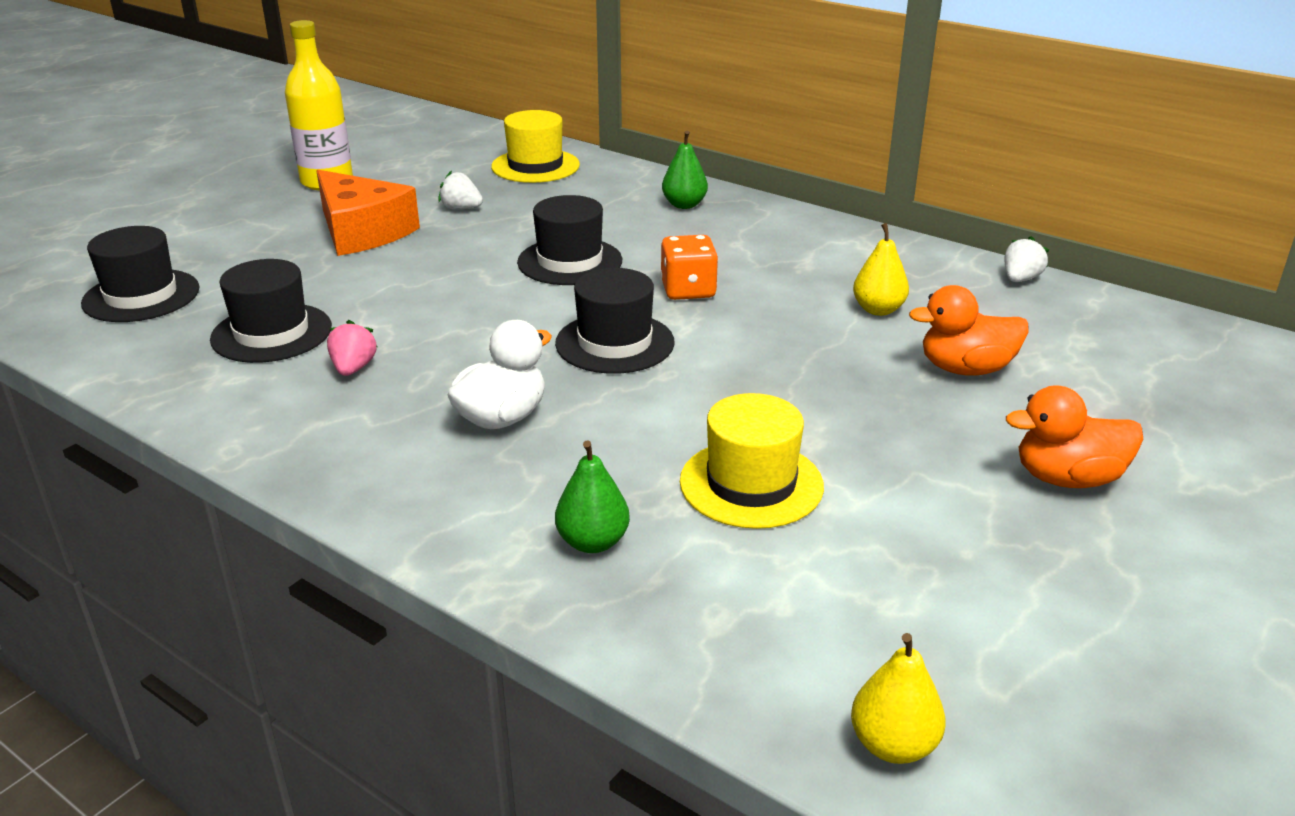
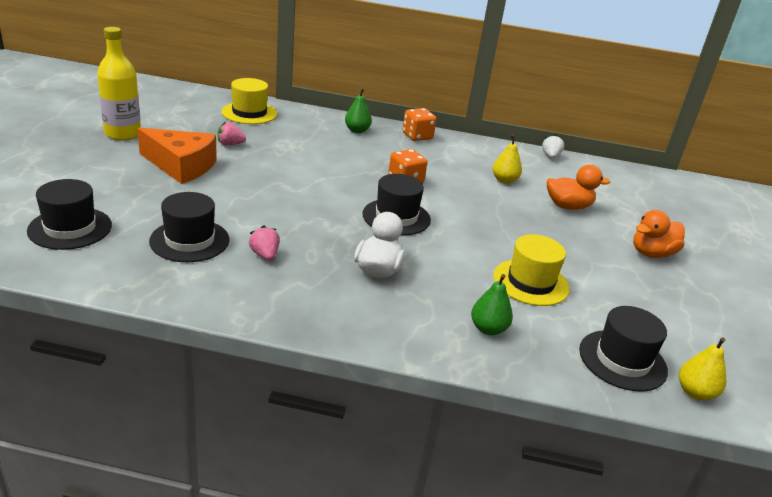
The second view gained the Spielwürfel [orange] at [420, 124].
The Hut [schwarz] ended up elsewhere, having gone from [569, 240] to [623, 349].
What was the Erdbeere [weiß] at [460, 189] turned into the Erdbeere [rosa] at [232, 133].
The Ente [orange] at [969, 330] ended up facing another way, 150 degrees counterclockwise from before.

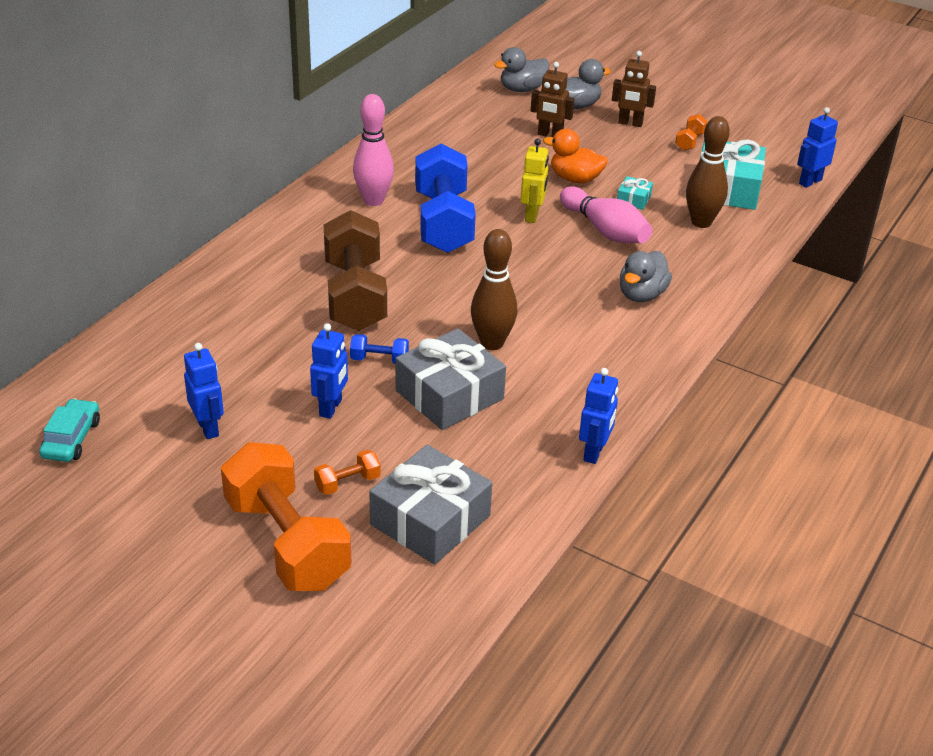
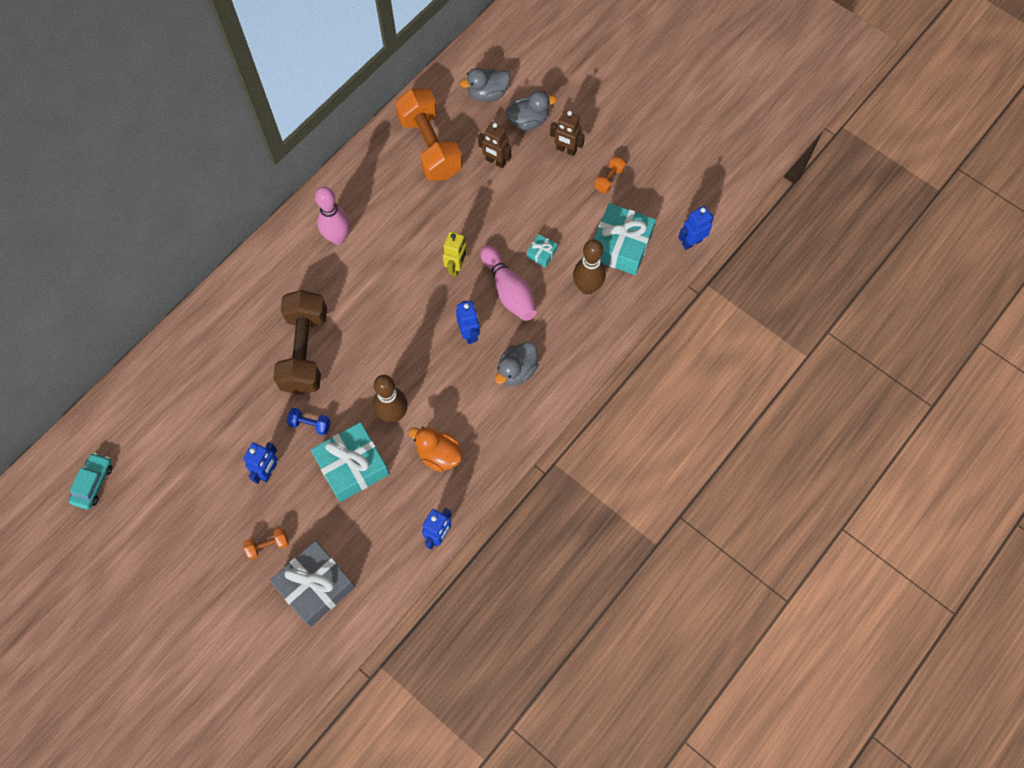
The second view lost the Hantel [blau] at [445, 198].
The Roboter [blau] ended up elsewhere, having gone from [204, 391] to [468, 322].
The Hantel [orange] ended up elsewhere, having gone from [286, 516] to [429, 135].
The Ente [orange] ended up elsewhere, having gone from [575, 156] to [435, 449].
What was the Geschenk [grau] at [451, 379] turned into the Geschenk [türkis] at [350, 462].

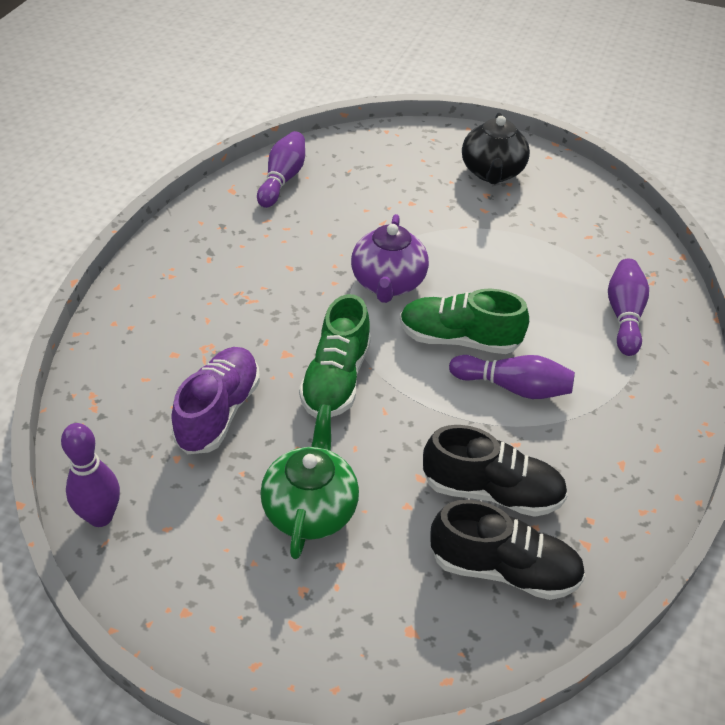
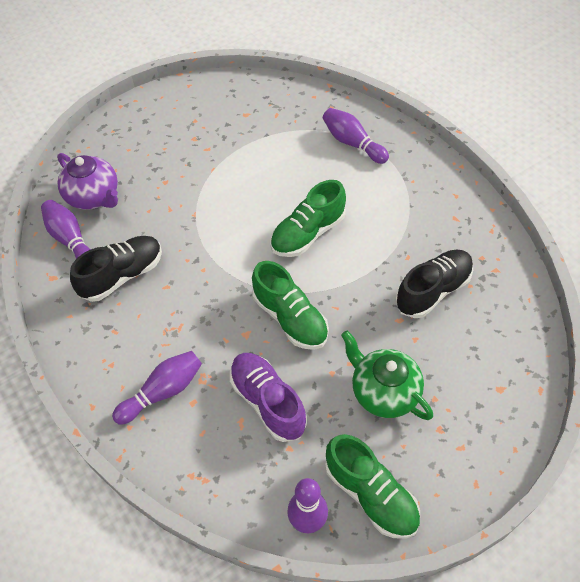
The second view lost the Teekanne [schwarz] at [496, 148].
The second view gained the Schuh [grün] at [372, 486].
The Teekanne [lila] ended up elsewhere, having gone from [390, 258] to [87, 181].
The Schuh [schwarz] ended up elsewhere, having gone from [507, 550] to [116, 269].
The Bowlingkegel [lila] ended up elsewhere, having gone from [512, 377] to [157, 388].

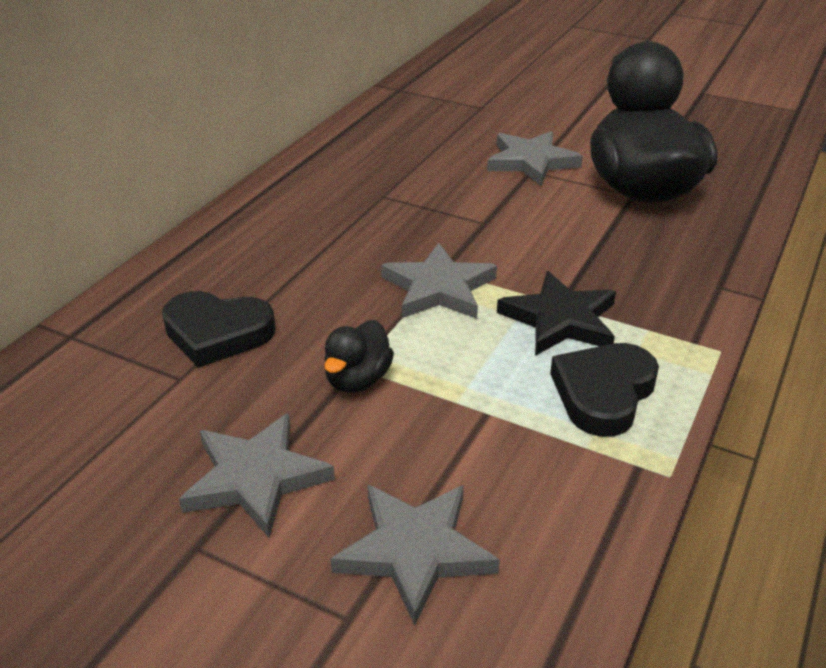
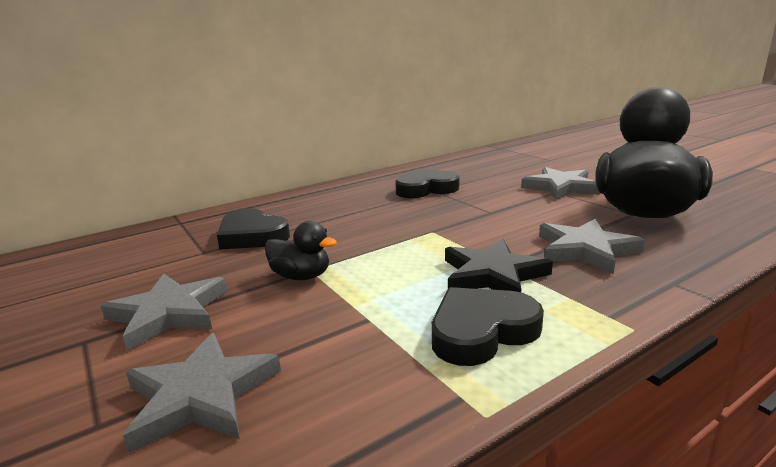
The second view gained the Herz [schwarz] at [427, 183].
The Stern [grau] ended up elsewhere, having gone from [439, 281] to [592, 246].
The Ente [schwarz] at [359, 356] ended up facing another way, 120 degrees counterclockwise from before.

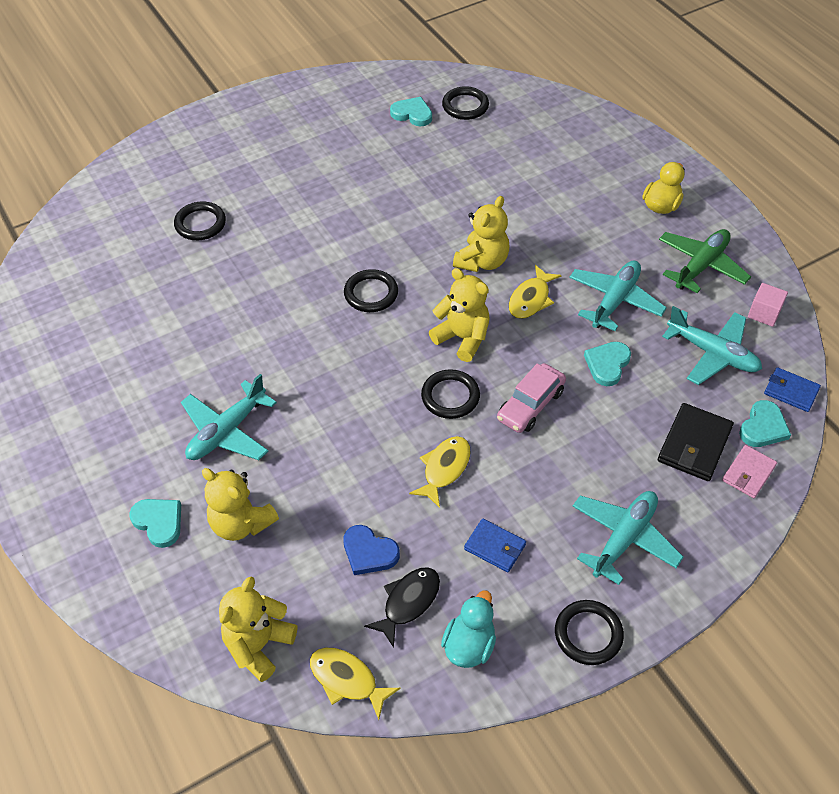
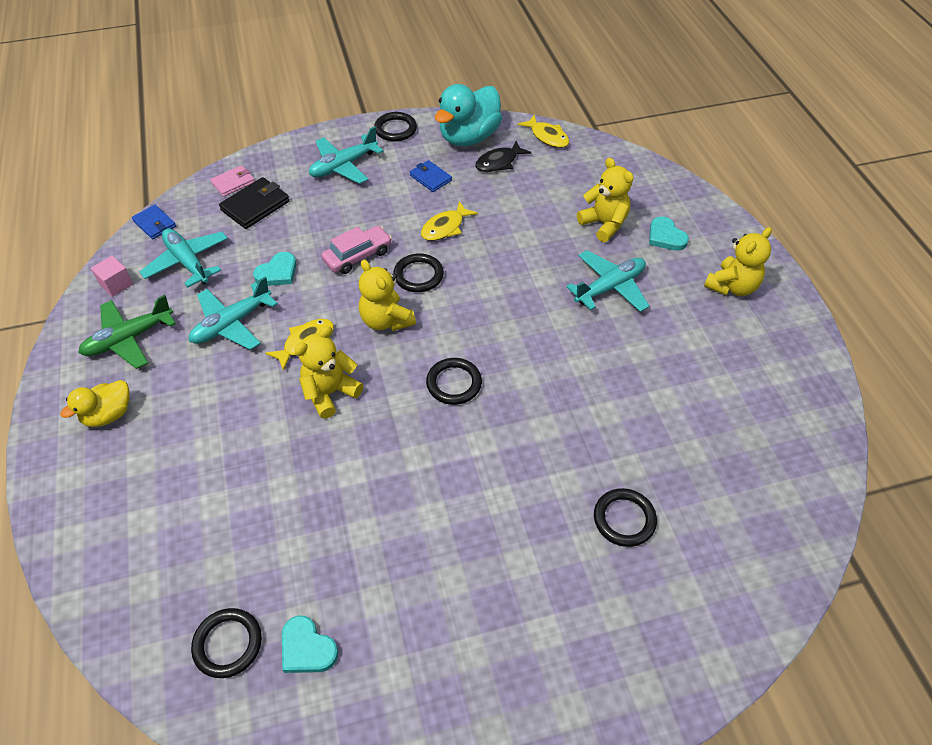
The second view lost the Herz [blau] at [371, 550].
The second view lost the Herz [türkis] at [765, 423].
The Teddybär [gelb] ended up elsewhere, having gone from [258, 629] to [738, 261].
The size of the Ente [türkis] at [468, 629] changed by a factor of 1.74.

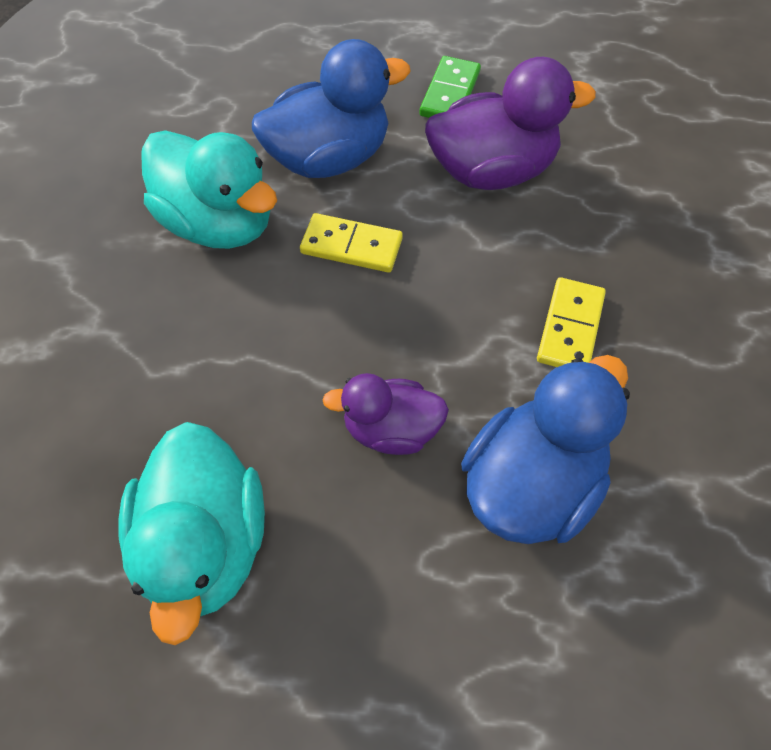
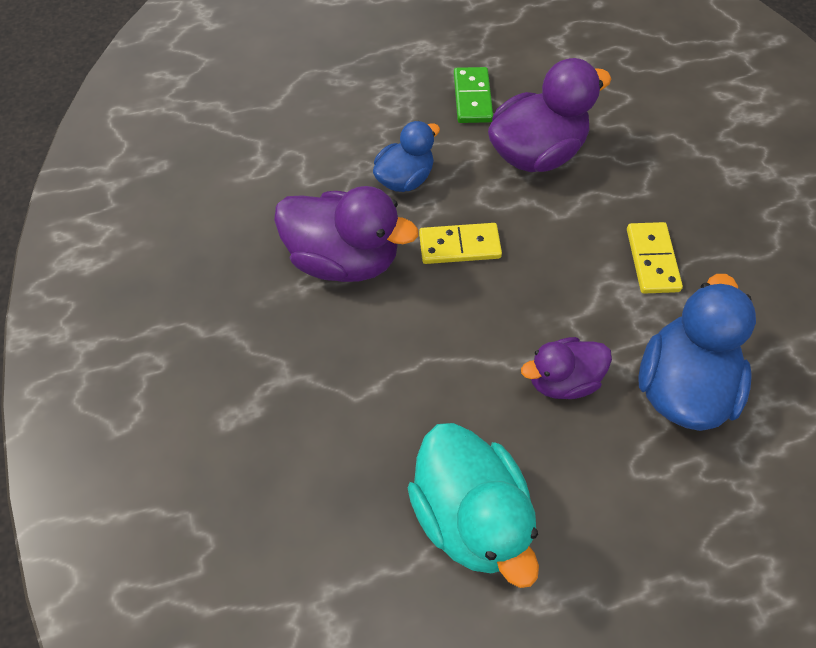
What was the Ente [türkis] at [209, 189] turned into the Ente [lila] at [346, 234].
The size of the Ente [blau] at [331, 108] changed by a factor of 0.61.

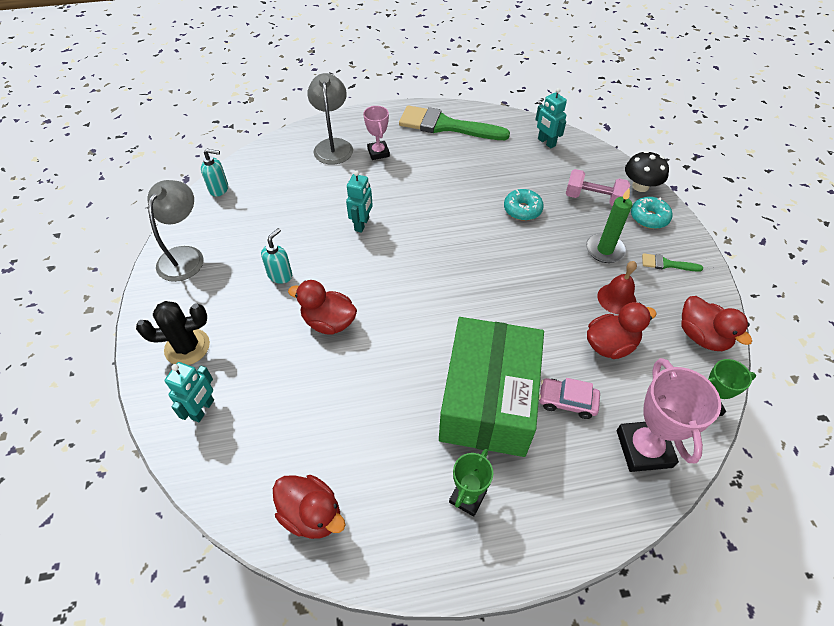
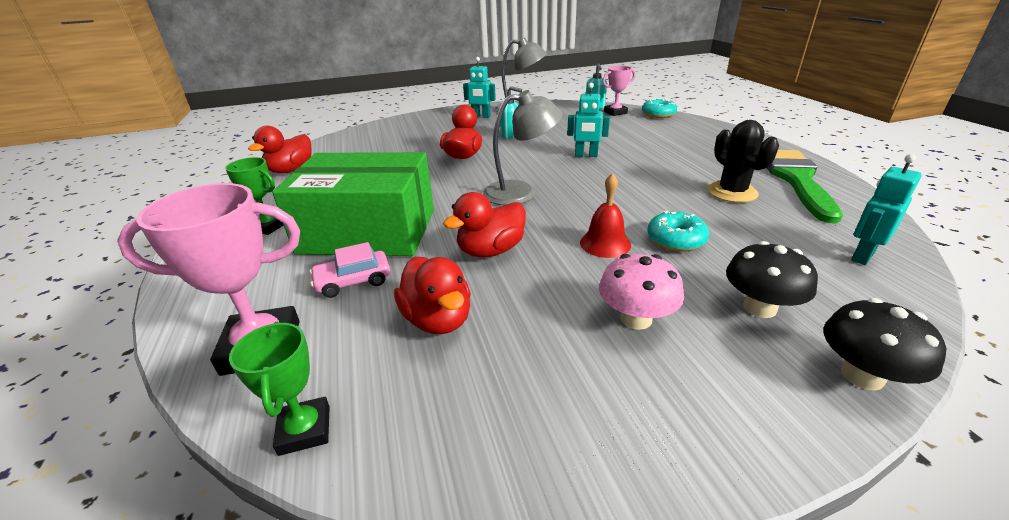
The second view lost the Pinsel [grün] at [672, 262].
The Kaktus [schwarz] ended up elsewhere, having gone from [173, 333] to [743, 161].
The Roboter [türkis] ended up elsewhere, having gone from [189, 392] to [479, 87].
The Lampe [grau] ended up elsewhere, having gone from [330, 119] to [522, 147].
The Pokal [rosa] ended up elsewhere, having gone from [376, 133] to [618, 91].
The Glocke [rot] ended up elsewhere, having gone from [617, 287] to [605, 215].
The Donut [türkis] ended up elsewhere, having gone from [651, 213] to [659, 108].
The Ente [rot] ended up elsewhere, having gone from [716, 323] to [484, 224].
Where the Hantel [rosa] stood at [598, 187], the Pilz [schwarz] came to stand at [772, 279].
Where the Kerze [grün] stood at [609, 225], the Pilz [rosa] came to stand at [641, 292].
The Auto [rosa] at [569, 398] ended up facing another way, 120 degrees counterclockwise from before.

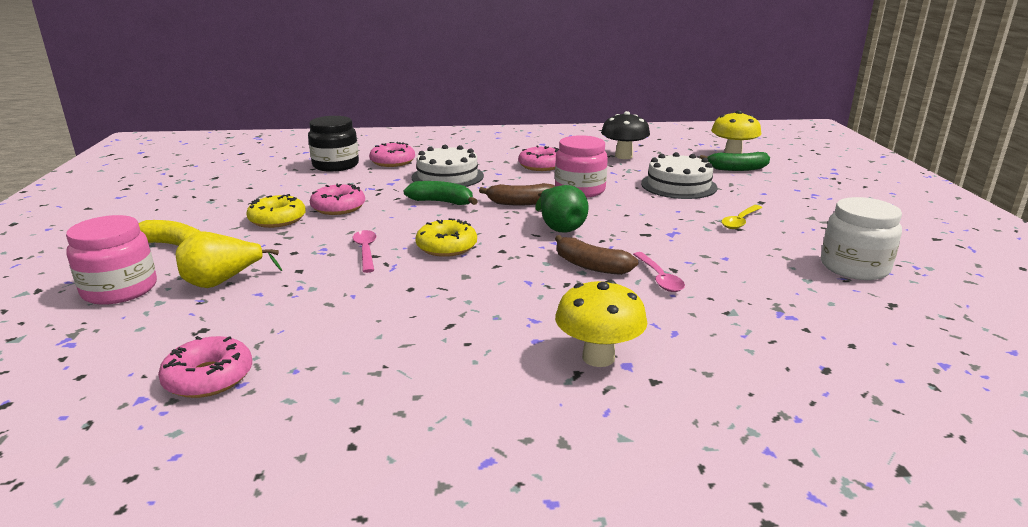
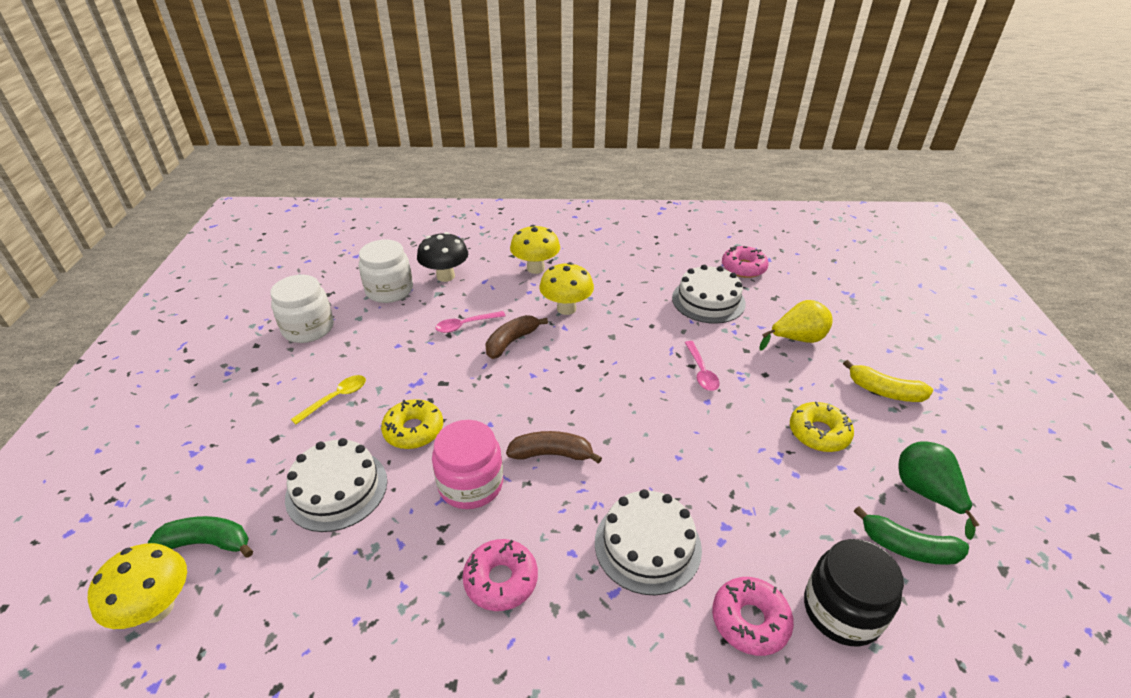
The second view lost the Einmachglas [rosa] at [111, 260].
The second view lost the Donut [rosa] at [337, 199].
The second view gained the Einmachglas [weiß] at [386, 271].
The second view gained the Pilz [gelb] at [567, 288].
The second view gained the Kuchen [weiß] at [709, 294].
The Banane [grün] ended up elsewhere, having gone from [441, 193] to [911, 535].
The Donut [gelb] ended up elsewhere, having gone from [446, 237] to [412, 424].
The Birne [grün] ended up elsewhere, having gone from [562, 209] to [938, 490].
The Pilz [schwarz] ended up elsewhere, having gone from [625, 135] to [442, 257].
The Banane [braun] at [596, 255] ended up facing another way, 90 degrees counterclockwise from before.
The Löffel [rosa] at [659, 272] ended up facing another way, 105 degrees counterclockwise from before.

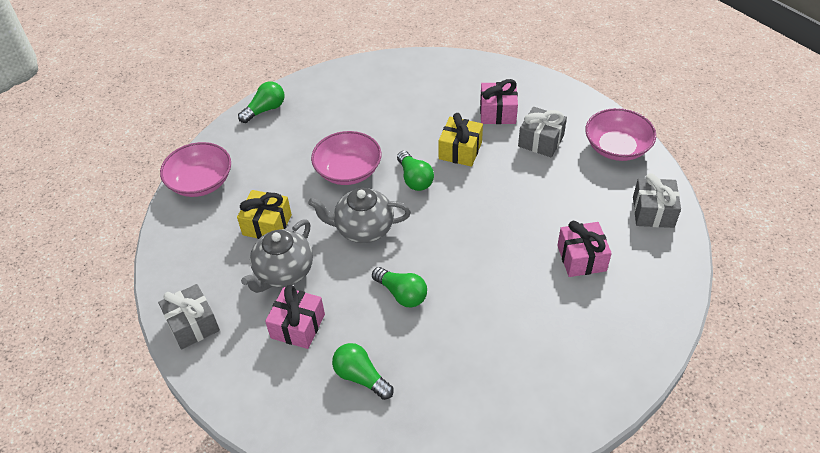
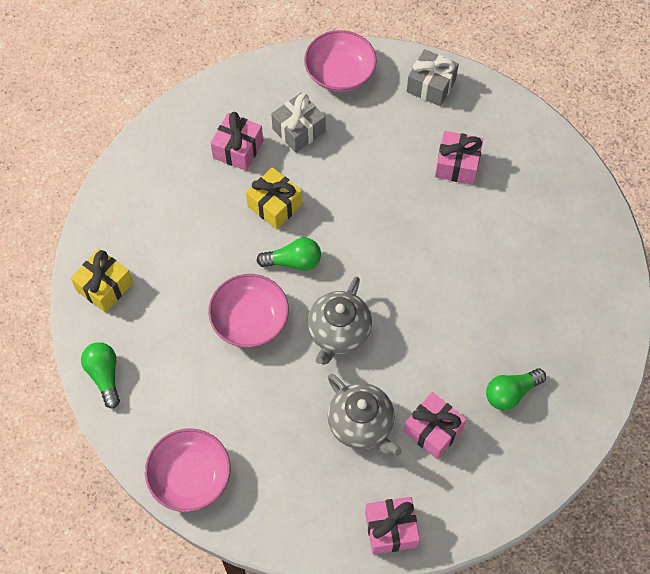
The second view lost the Glühbirne [grün] at [399, 287].
The Geschenk [gelb] ended up elsewhere, having gone from [264, 214] to [102, 281].
What was the Geschenk [grau] at [189, 316] turned into the Geschenk [rosa] at [392, 525].

